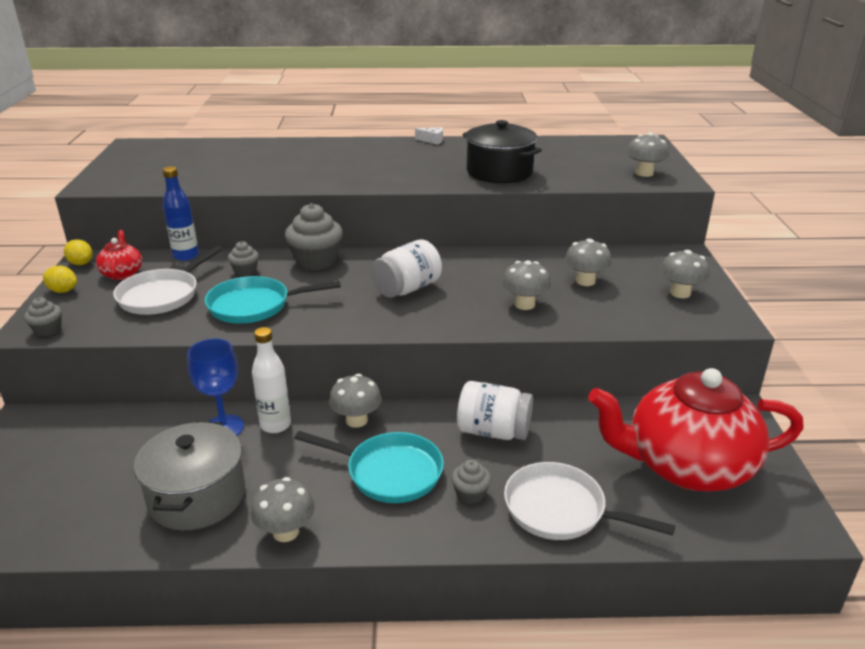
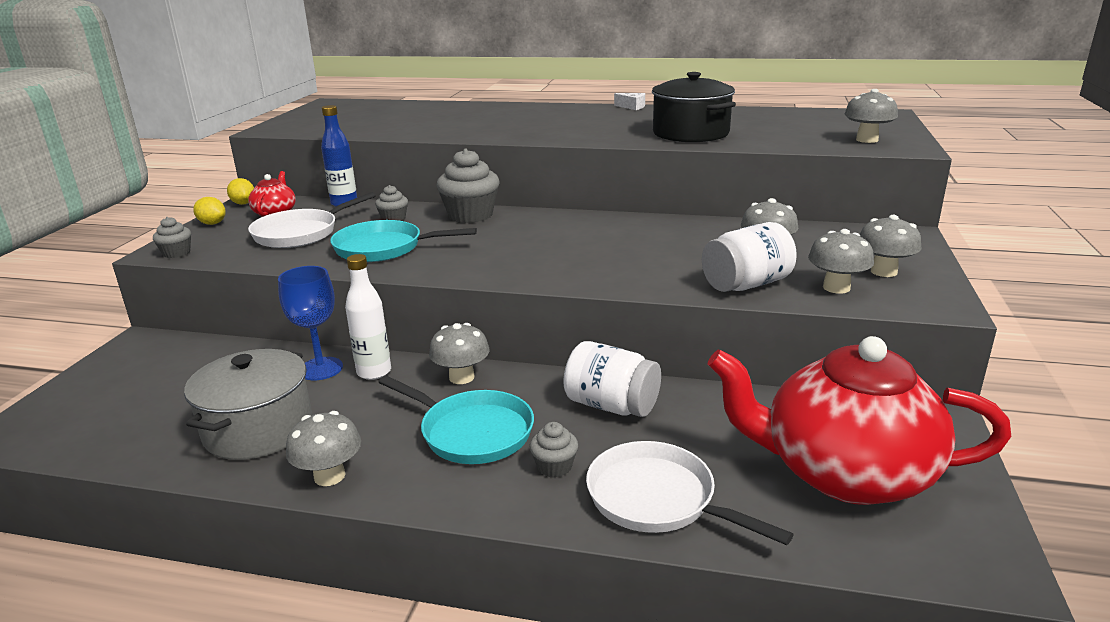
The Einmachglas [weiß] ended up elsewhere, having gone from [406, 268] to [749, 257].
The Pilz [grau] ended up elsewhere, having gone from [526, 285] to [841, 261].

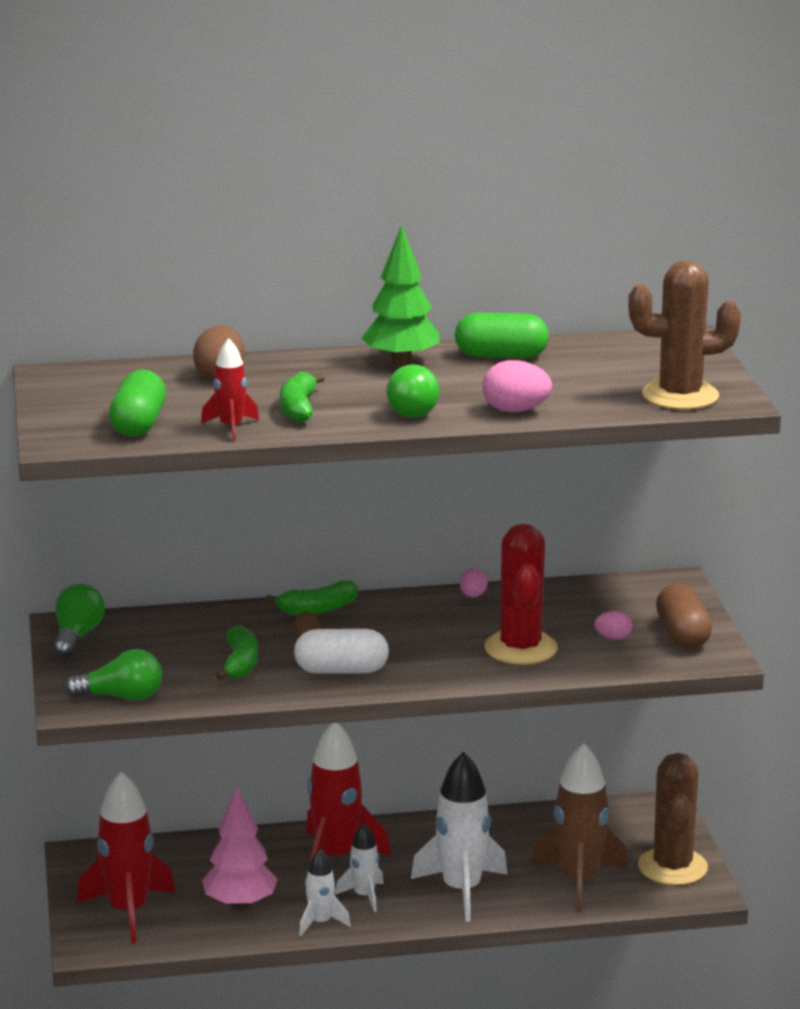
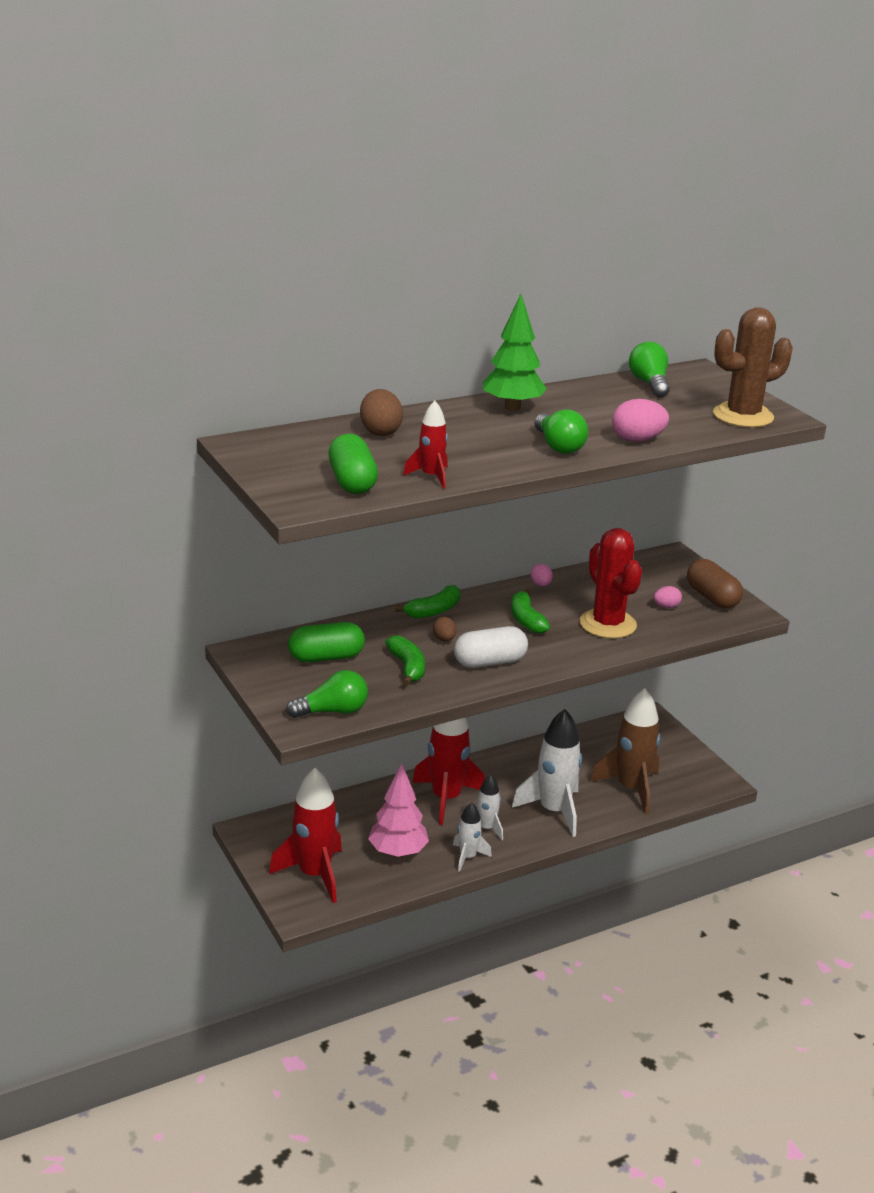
The second view lost the Kaktus [braun] at [673, 819].
The Glühbirne [grün] ended up elsewhere, having gone from [79, 621] to [649, 370].
The Banane [grün] ended up elsewhere, having gone from [302, 397] to [530, 611].
The Kapsel [grün] ended up elsewhere, having gone from [502, 335] to [326, 642].

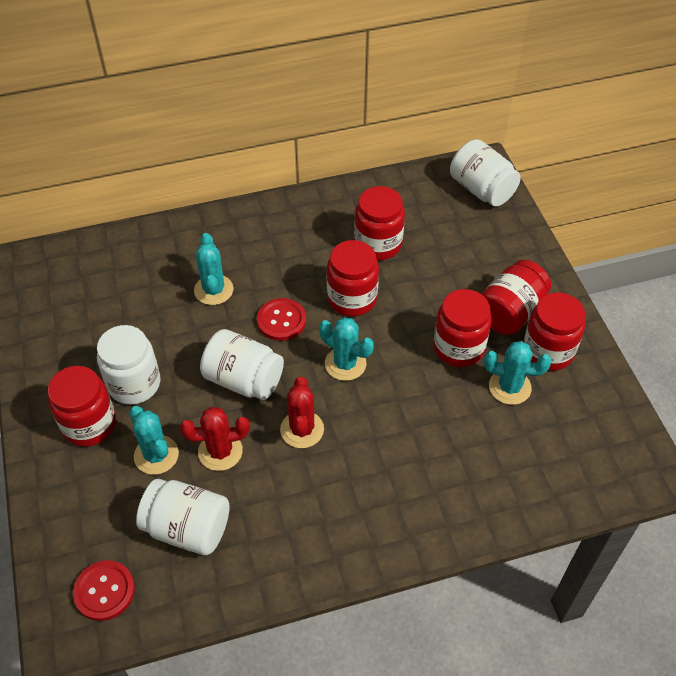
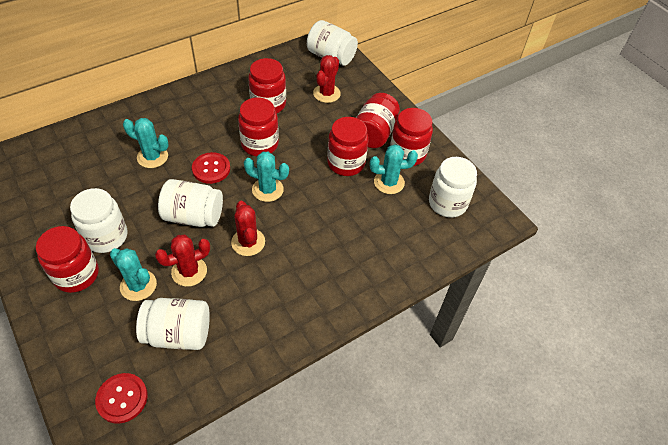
The second view gained the Kaktus [rot] at [327, 79].
The second view gained the Einmachglas [weiß] at [453, 187].
The Kaktus [türkis] at [213, 269] ended up facing another way, 45 degrees counterclockwise from before.

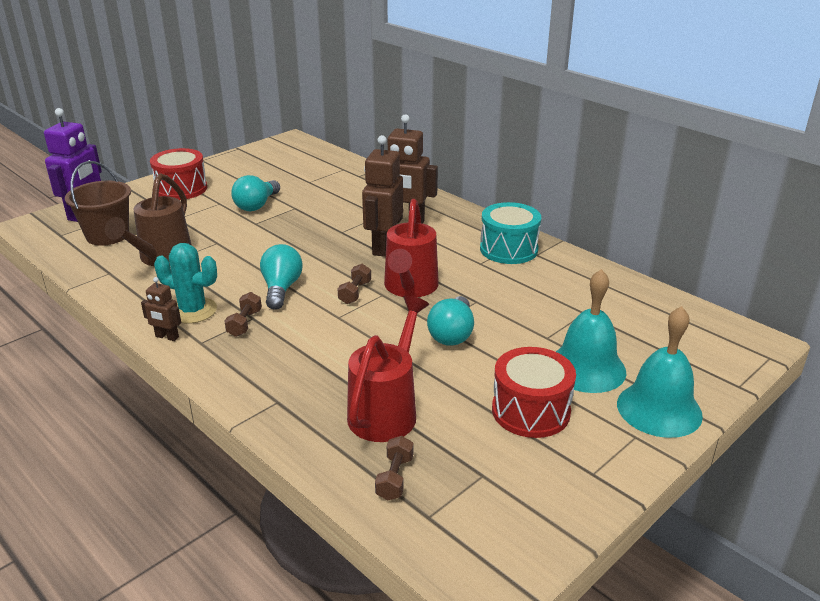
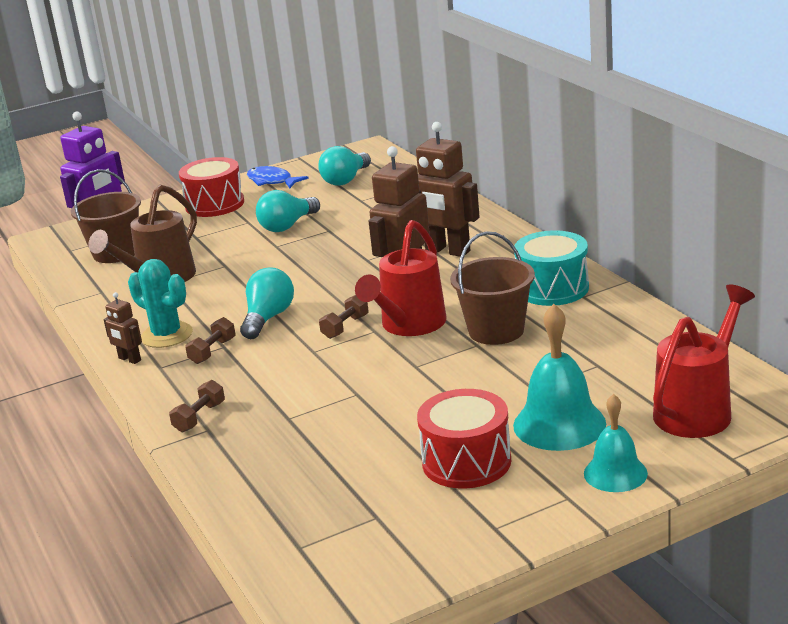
The second view gained the Fisch [blau] at [278, 177].
The second view gained the Eimer [braun] at [492, 288].
The Gießkanne [rot] ended up elsewhere, having gone from [388, 369] to [704, 361].
The Hantel [braun] ended up elsewhere, having gone from [394, 468] to [197, 406].
The Glühbirne [türkis] ended up elsewhere, having gone from [450, 321] to [344, 166].
The size of the Glocke [türkis] at [660, 372] changed by a factor of 0.64.

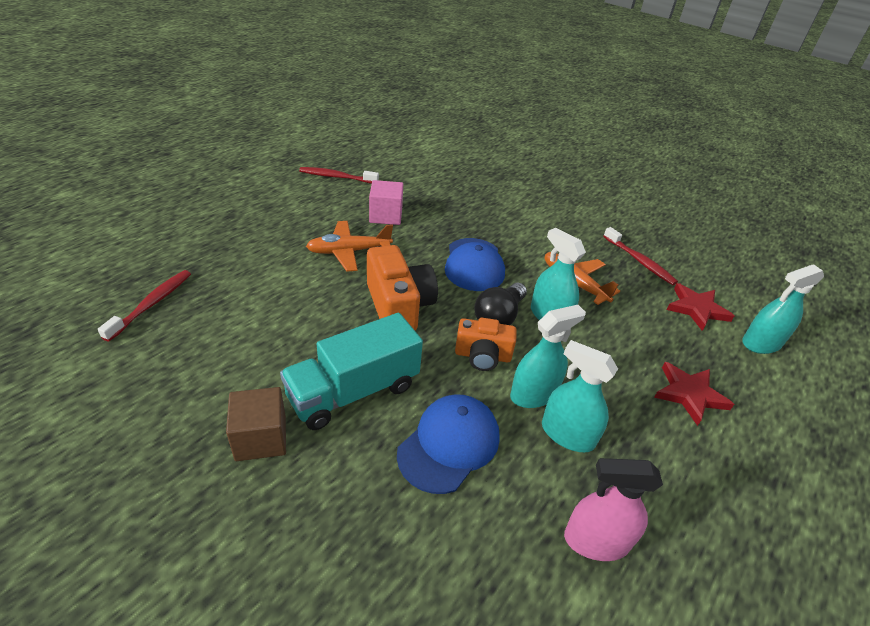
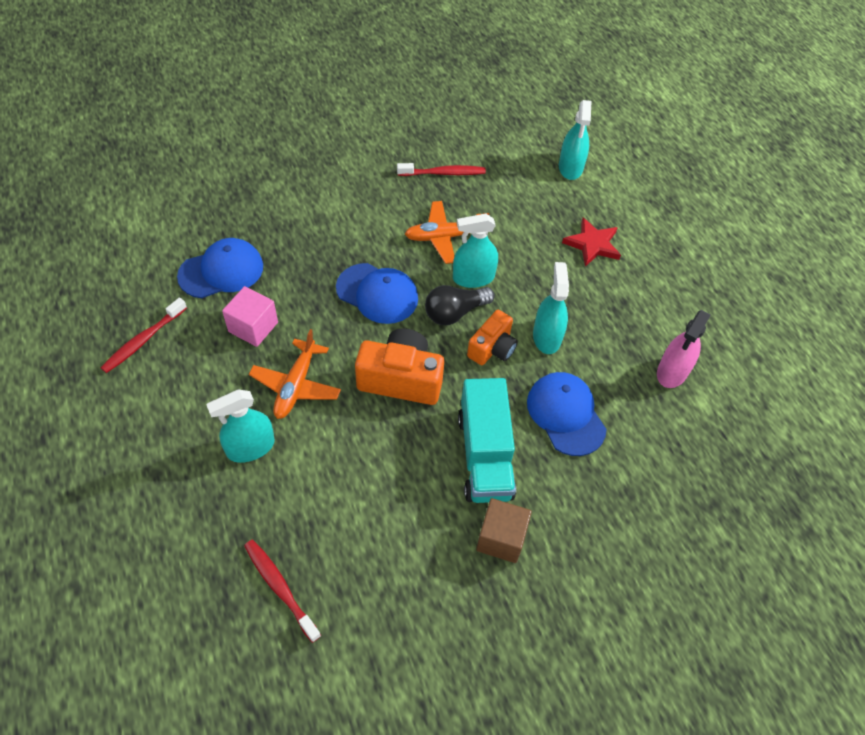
The second view lost the Stern [rot] at [700, 307].
The second view gained the Kappe [blau] at [220, 268].
The Sprühflasche [türkis] ended up elsewhere, having gone from [580, 396] to [240, 426].
The Glühbirne [schwarz] at [500, 304] ended up facing another way, 90 degrees clockwise from before.

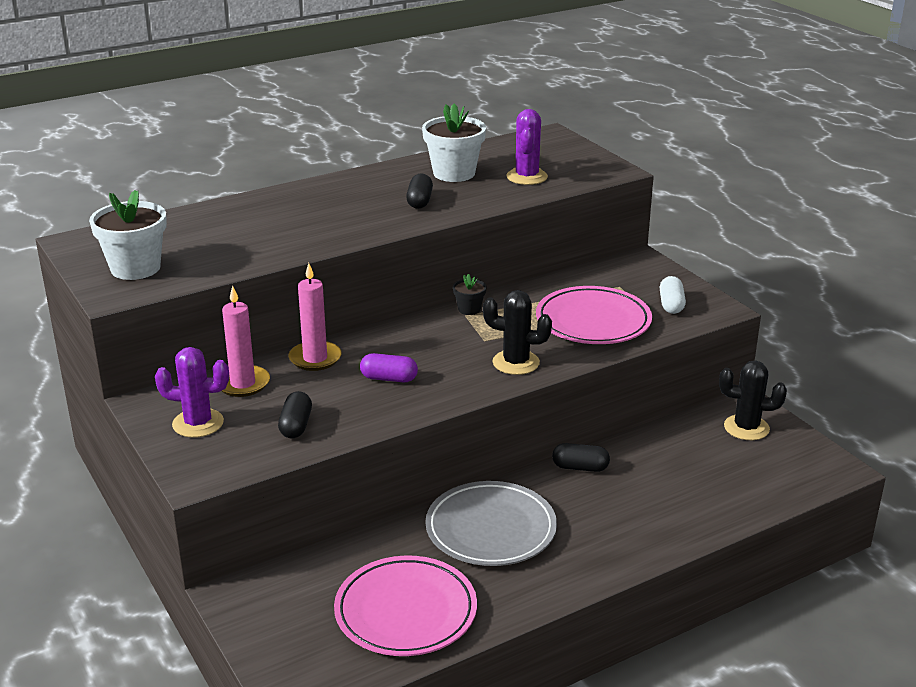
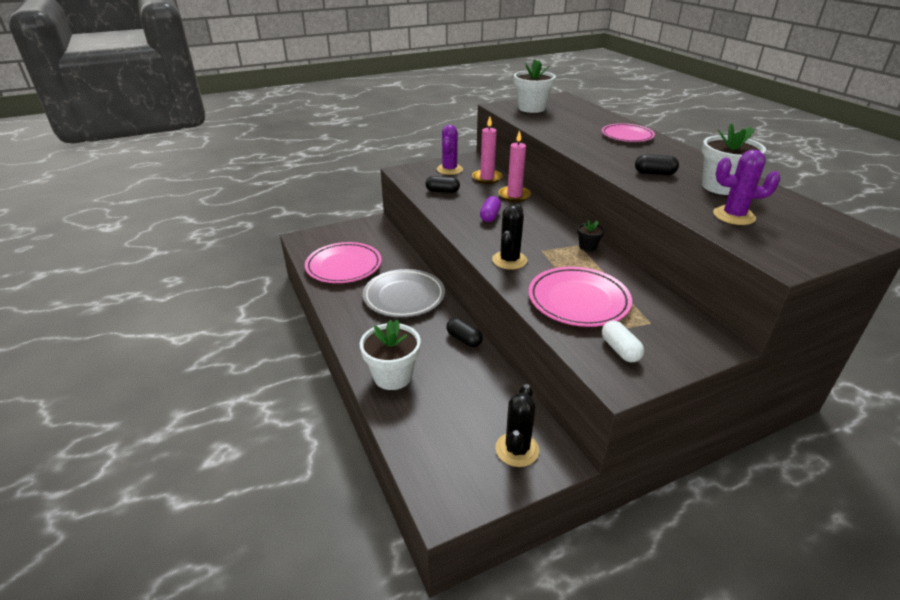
The second view gained the Blumentopf [weiß] at [390, 355].
The second view gained the Teller [rosa] at [628, 132].
The Kapsel [schwarz] at [581, 457] ended up facing another way, 60 degrees counterclockwise from before.
The Kapsel [weiß] at [673, 295] ended up facing another way, 60 degrees clockwise from before.

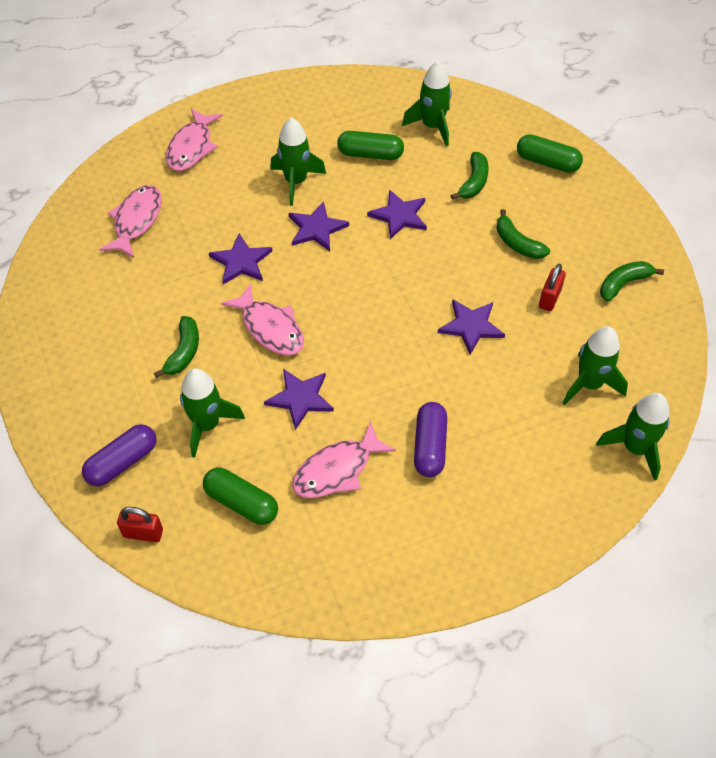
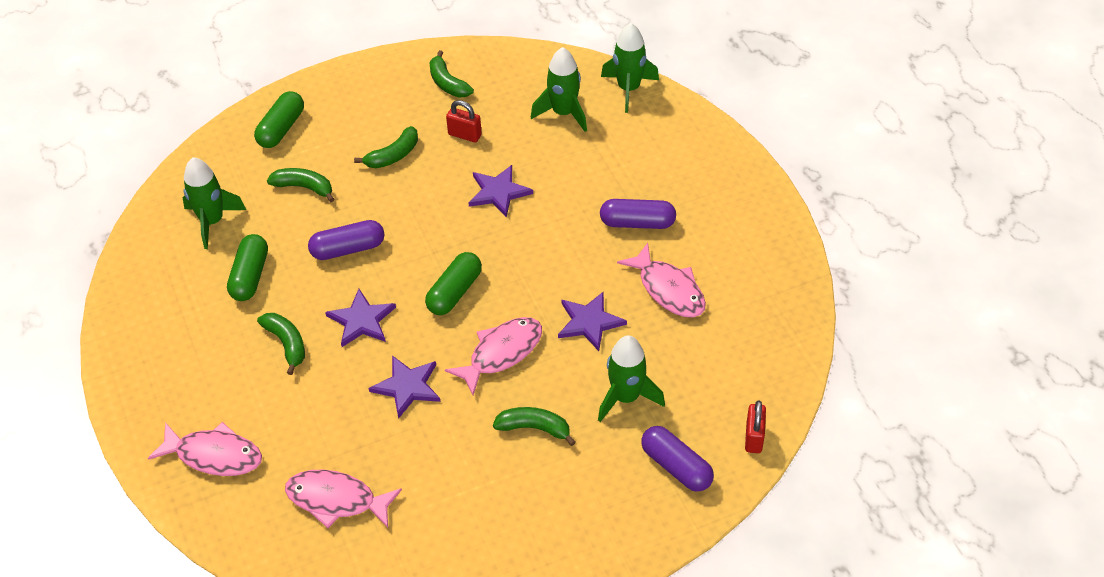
The Kapsel [grün] ended up elsewhere, having gone from [240, 496] to [453, 283].
Where the Rakete [grün] stood at [298, 161], the Banane [grün] came to stand at [281, 344].
Where the Stern [lila] stood at [397, 214], the Kapsel [lila] came to stand at [346, 240].

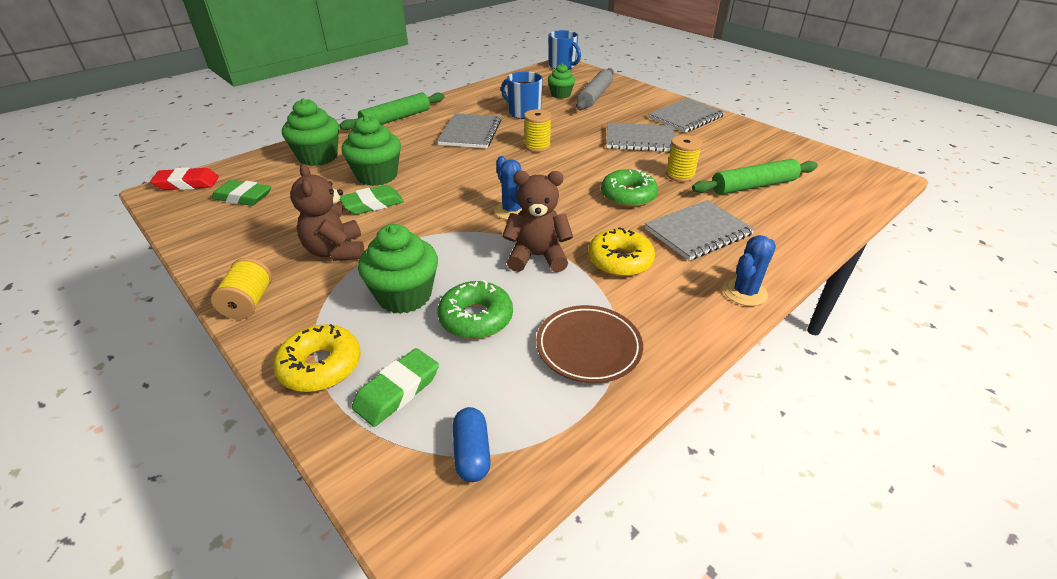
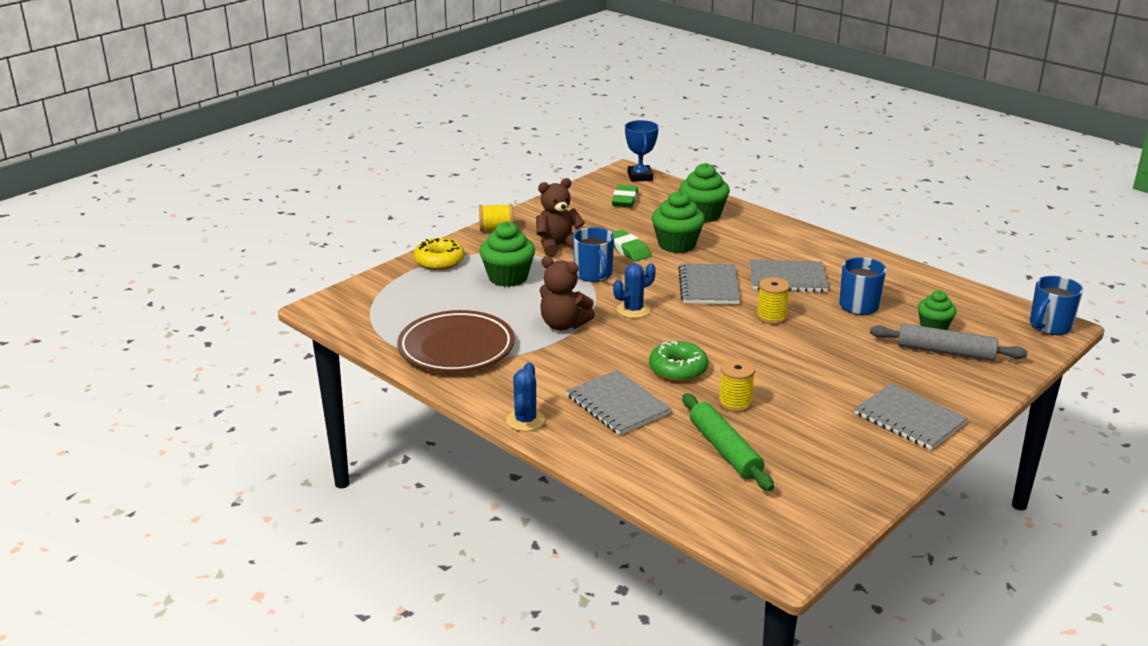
The second view lost the Nudelholz [grün] at [392, 111].
The second view lost the Radiergummi [grün] at [395, 387].
The second view lost the Donut [grün] at [475, 309].
The second view lost the Kapsel [blau] at [472, 444].
The second view lost the Donut [gelb] at [621, 252].
The second view gained the Tasse [blau] at [593, 254].
The Notizbuch [grau] ended up elsewhere, having gone from [640, 137] to [709, 283].
Where the Radiergummi [rot] stood at [184, 178], the Pokal [blau] came to stand at [642, 151].
The Teddybär [braun] at [537, 221] ended up facing another way, 120 degrees clockwise from before.
The Kaktus [blau] at [749, 270] ended up facing another way, 60 degrees clockwise from before.
The size of the Teller [braun] at [589, 344] changed by a factor of 1.51.

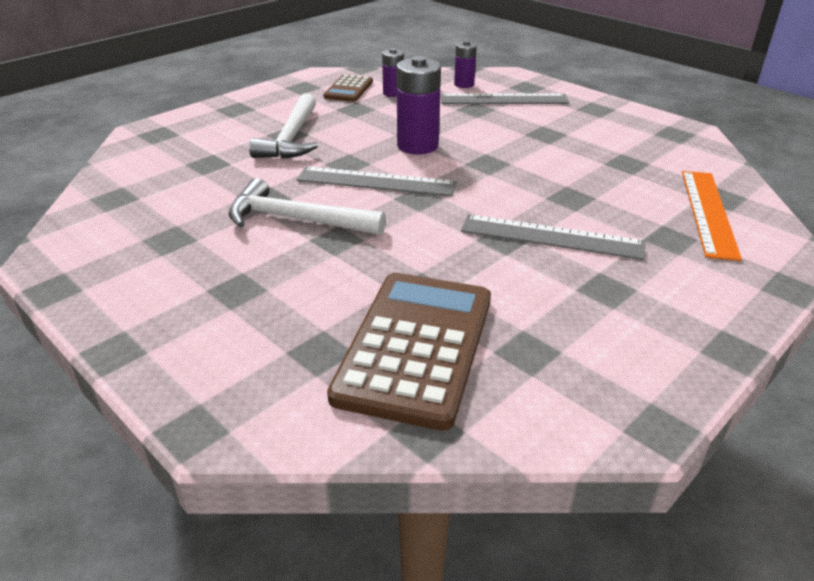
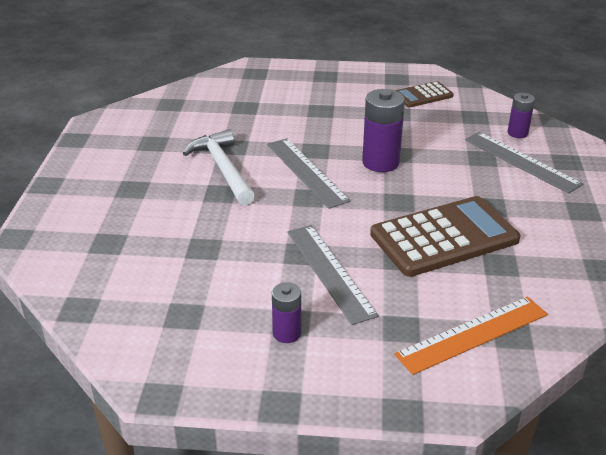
The second view lost the Hammer [weiß] at [283, 126].
The Taschenrechner [braun] ended up elsewhere, having gone from [409, 352] to [445, 236].
The Batterie [lila] ended up elsewhere, having gone from [393, 72] to [286, 312].

